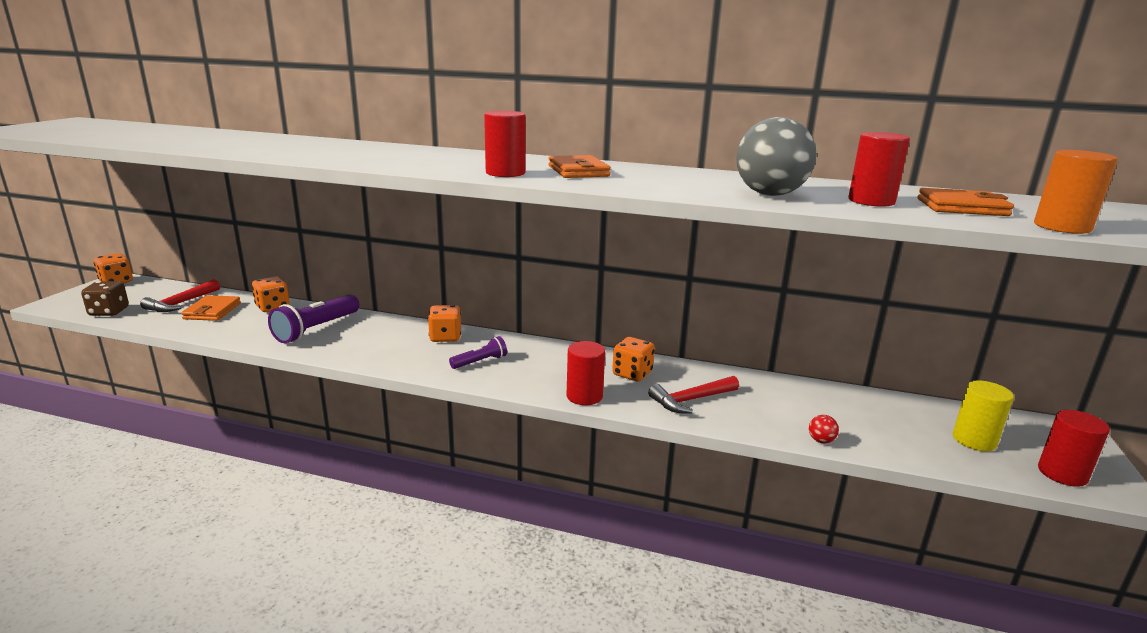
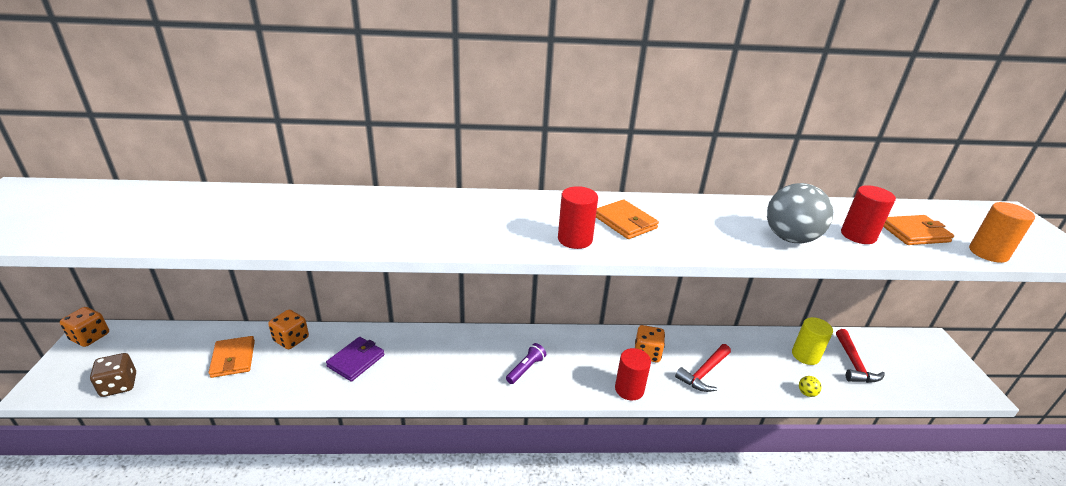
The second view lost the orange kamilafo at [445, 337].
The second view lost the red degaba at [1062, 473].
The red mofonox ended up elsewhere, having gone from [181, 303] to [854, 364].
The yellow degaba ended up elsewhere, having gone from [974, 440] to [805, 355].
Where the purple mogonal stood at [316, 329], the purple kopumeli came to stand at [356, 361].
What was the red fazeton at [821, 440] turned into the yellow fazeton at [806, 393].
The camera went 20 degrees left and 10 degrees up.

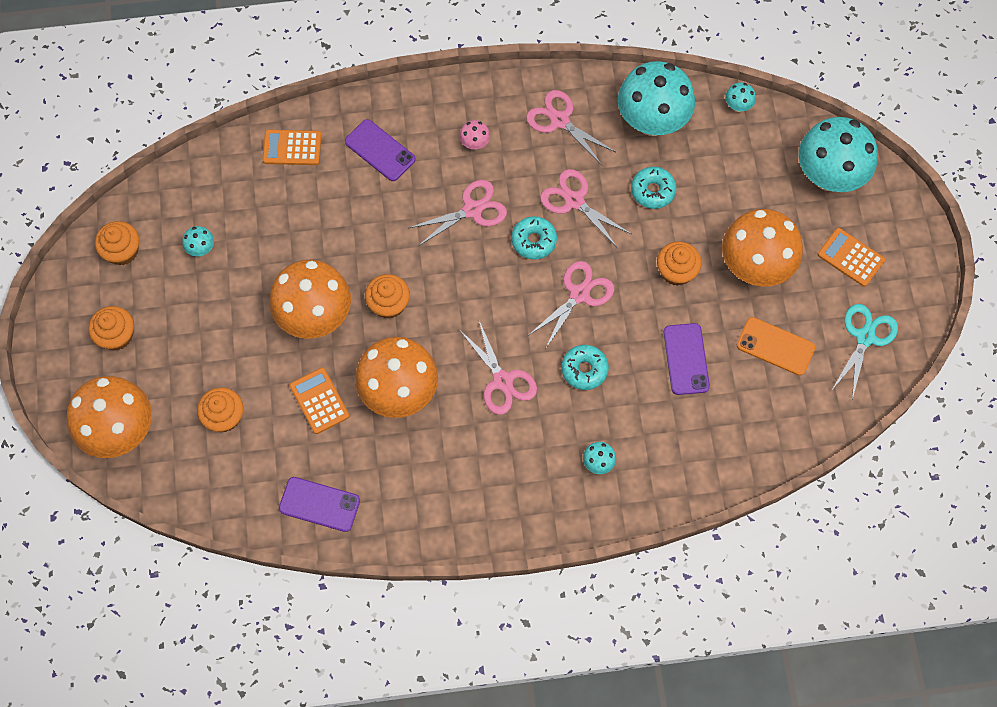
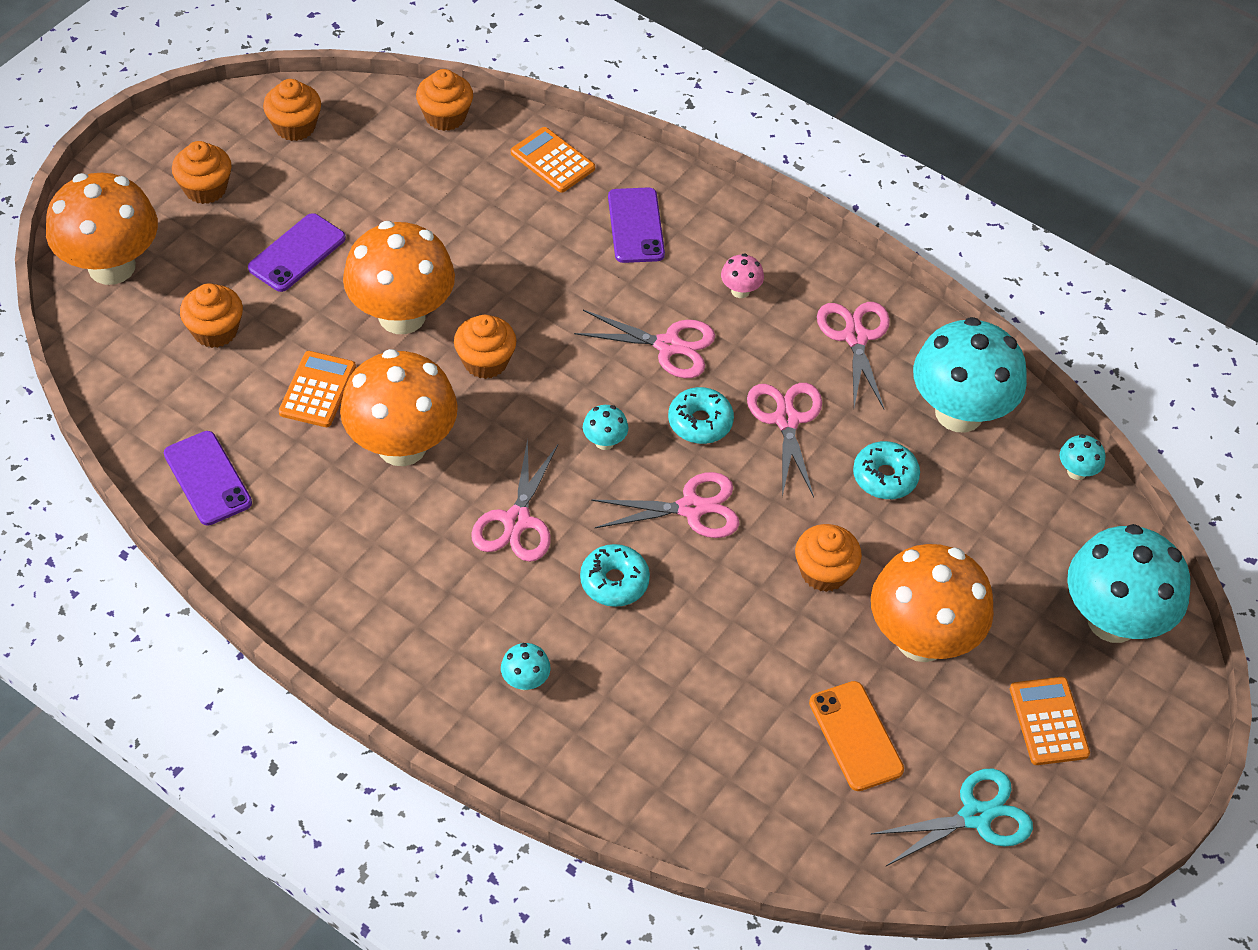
The second view gained the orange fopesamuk at [445, 116].
The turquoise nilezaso ended up elsewhere, having gone from [201, 249] to [604, 442].
The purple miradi ended up elsewhere, having gone from [686, 359] to [297, 253].
The camera went 40 degrees right and 15 degrees down.

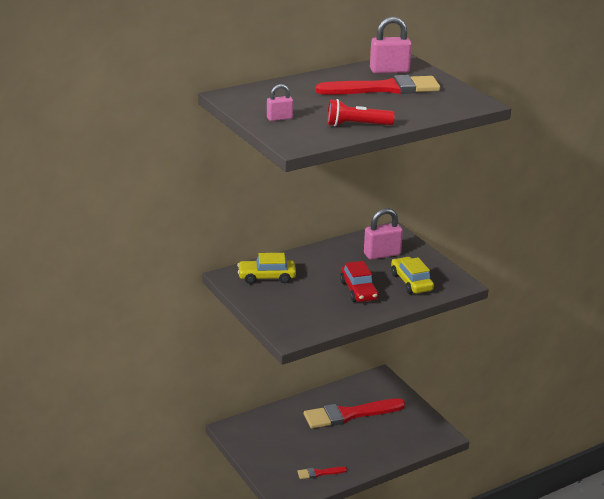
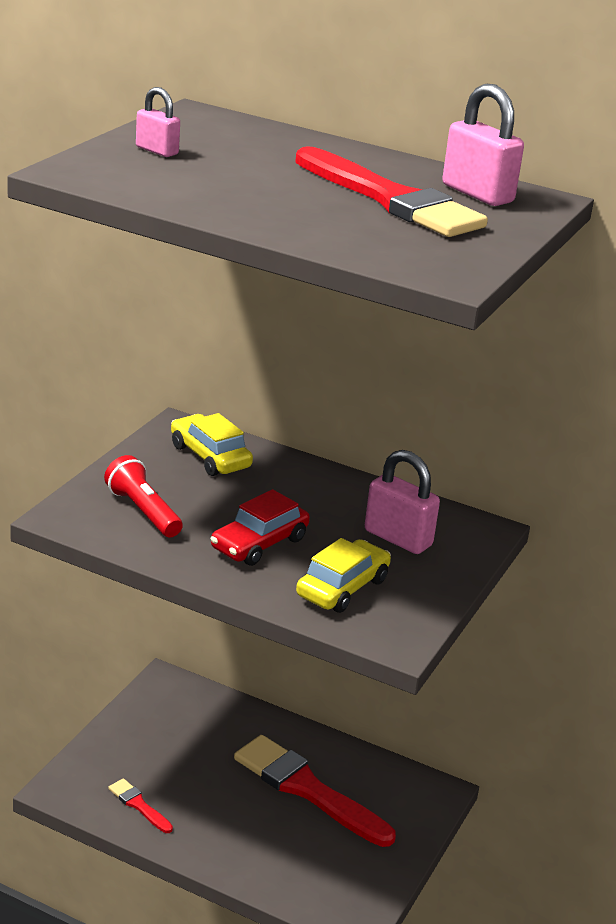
The red mogonal ended up elsewhere, having gone from [357, 125] to [143, 512].
The camera went 55 degrees right and 0 degrees up.

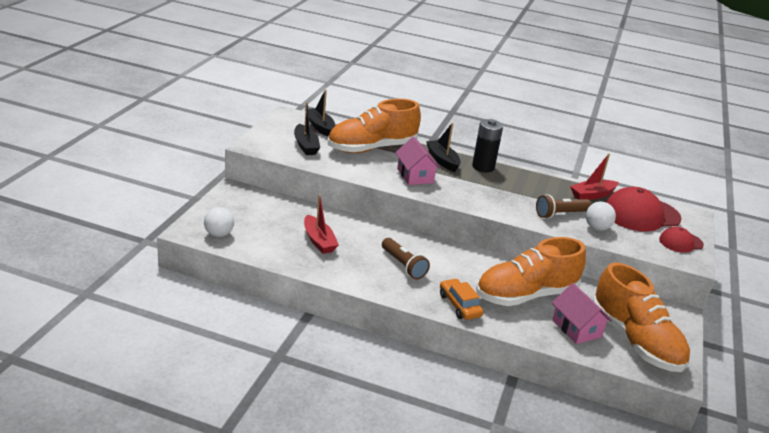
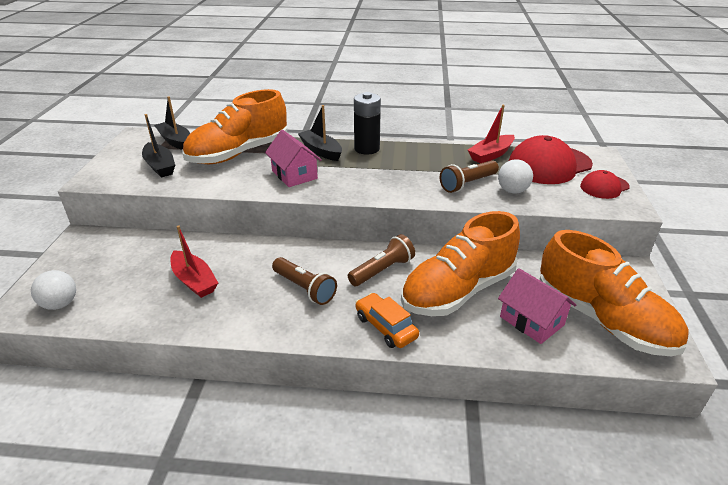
The second view gained the brown mogonal at [382, 270].
The camera went 10 degrees left and 5 degrees up.

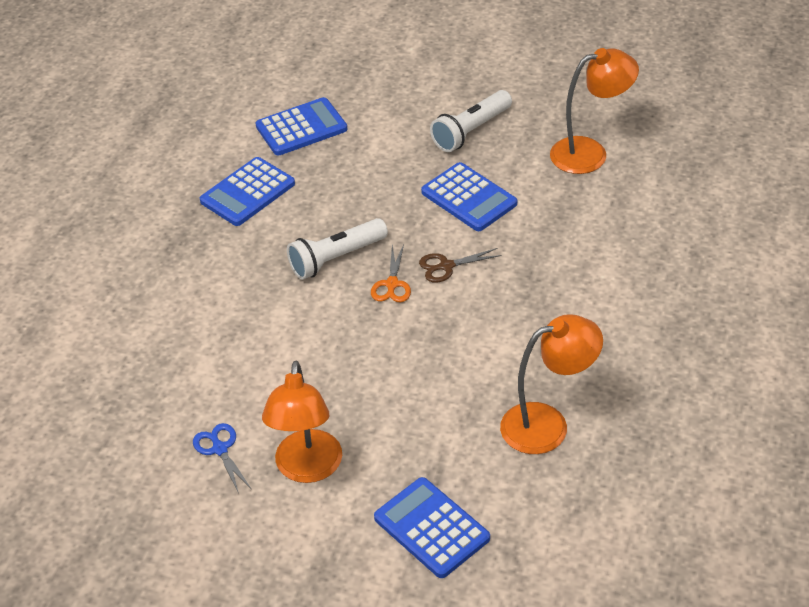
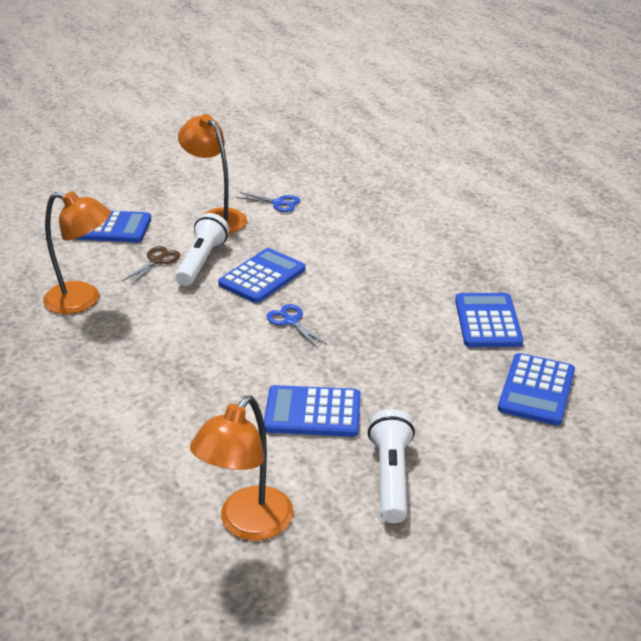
The second view gained the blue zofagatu at [262, 277].
The white mogonal ended up elsewhere, having gone from [336, 258] to [202, 261].
The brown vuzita ended up elsewhere, having gone from [446, 266] to [157, 261].
What was the orange vuzita at [392, 284] turned into the blue vuzita at [291, 321].
The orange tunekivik at [548, 424] ended up facing another way, 105 degrees counterclockwise from before.
The camera went 135 degrees right and 10 degrees down.

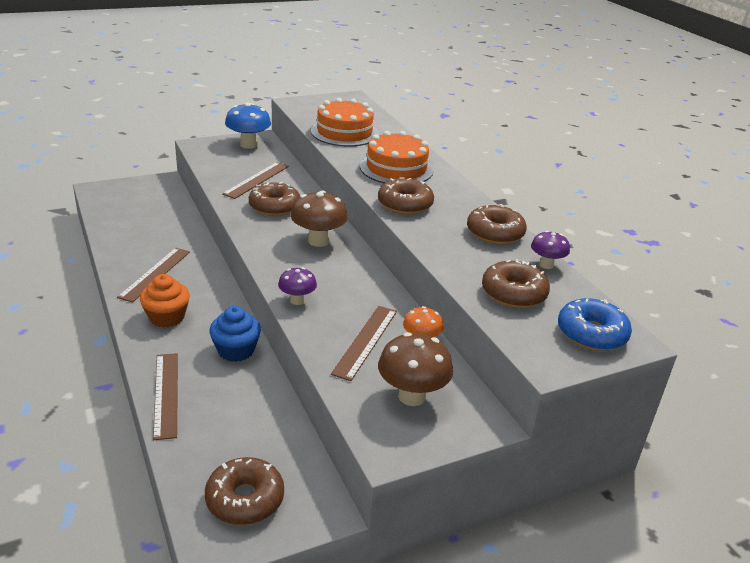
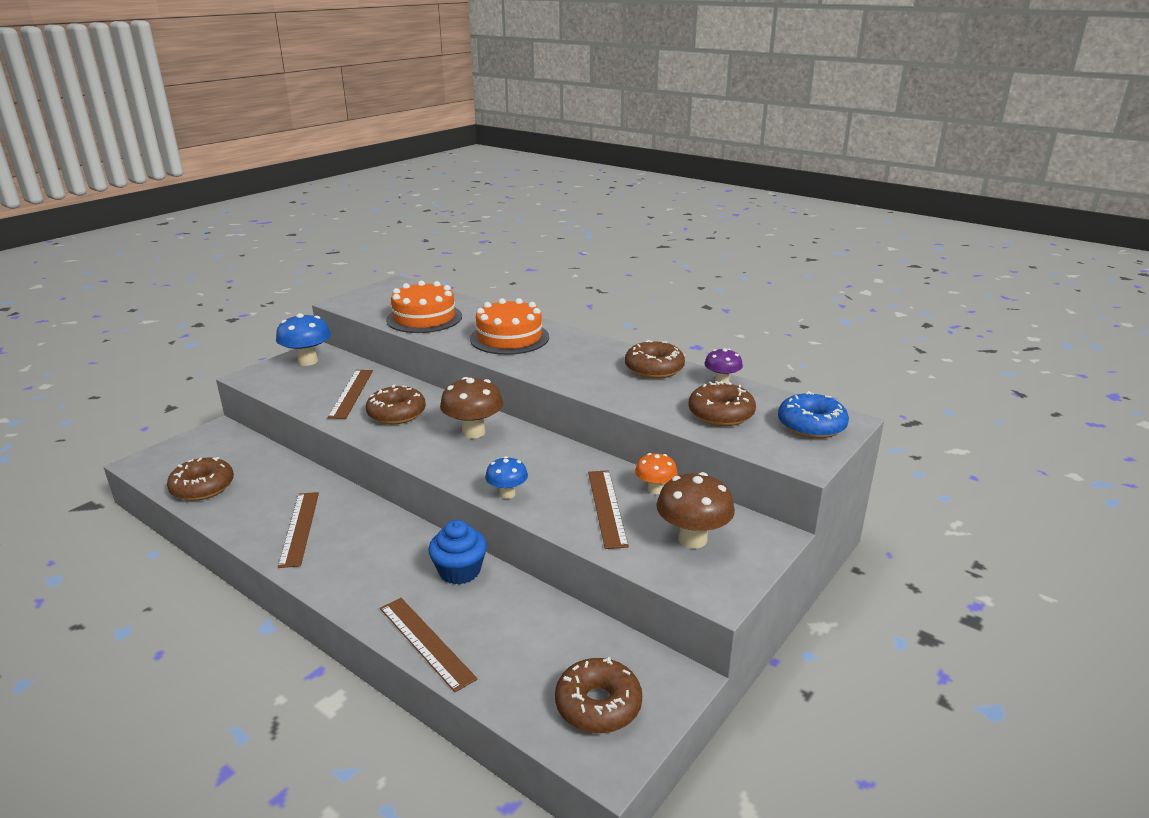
The second view lost the orange fopesamuk at [167, 317].
The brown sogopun ended up elsewhere, having gone from [405, 204] to [203, 487].
What was the purple nilezaso at [297, 300] turned into the blue nilezaso at [507, 494].
The camera went 25 degrees left and 5 degrees down.

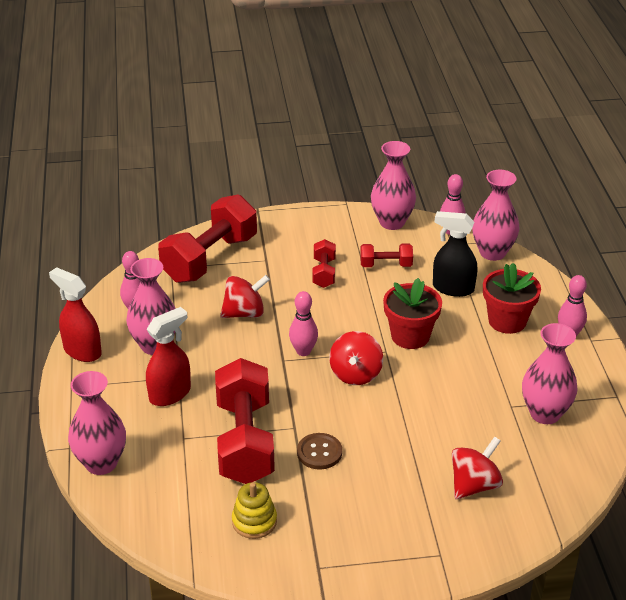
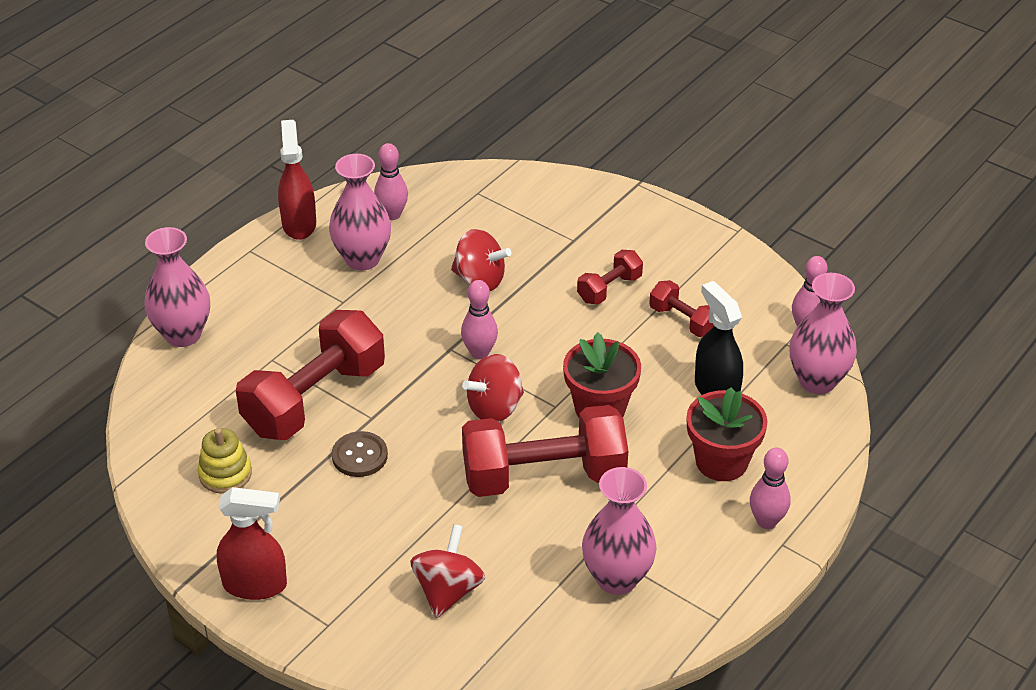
The second view lost the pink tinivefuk at [392, 222].
The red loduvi ended up elsewhere, having gone from [170, 394] to [255, 585].
The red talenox ended up elsewhere, having gone from [210, 258] to [543, 475].
The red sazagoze at [474, 485] ended up facing another way, 75 degrees counterclockwise from before.
The camera went 45 degrees right and 5 degrees up.

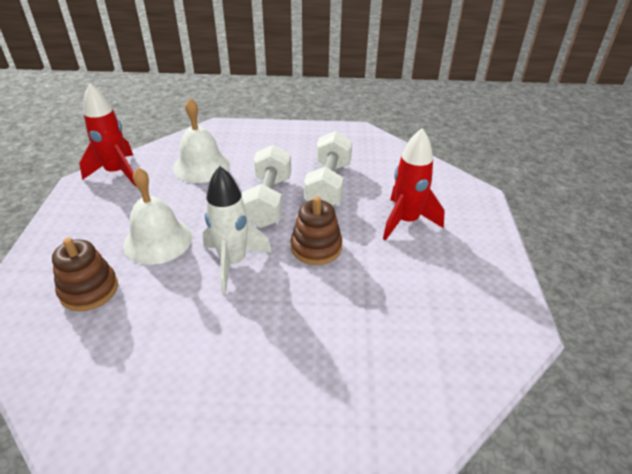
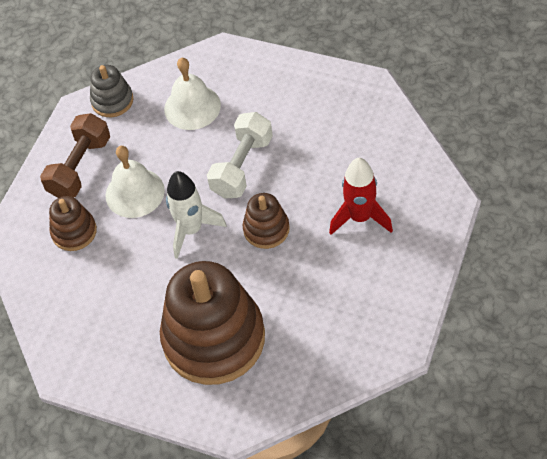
The second view lost the white talenox at [328, 185].
The second view gained the brown talenox at [80, 167].
The second view gained the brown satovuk at [214, 339].
Where the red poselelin stood at [117, 172], the grey satovuk came to stand at [112, 101].
The camera went 25 degrees right and 15 degrees up.

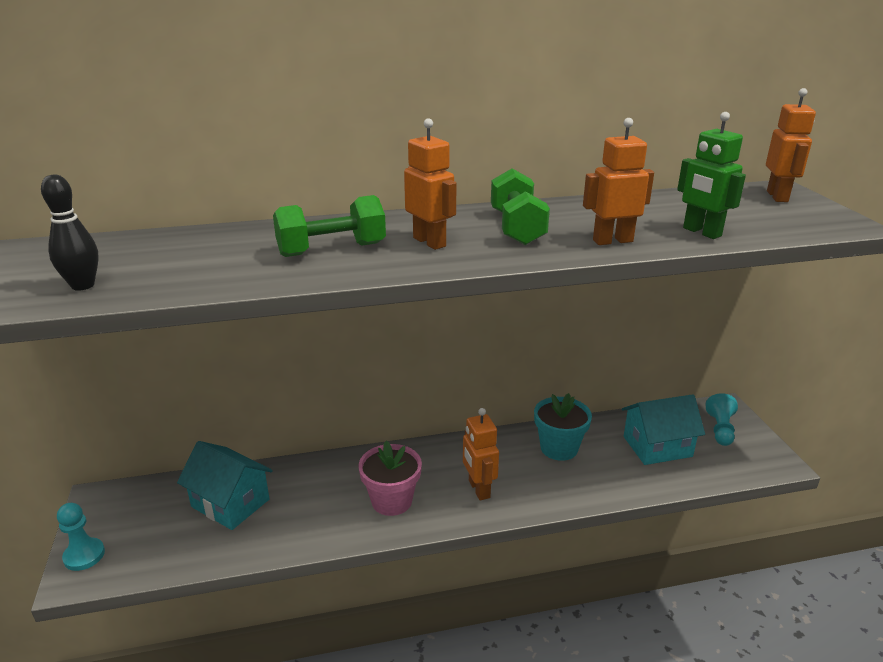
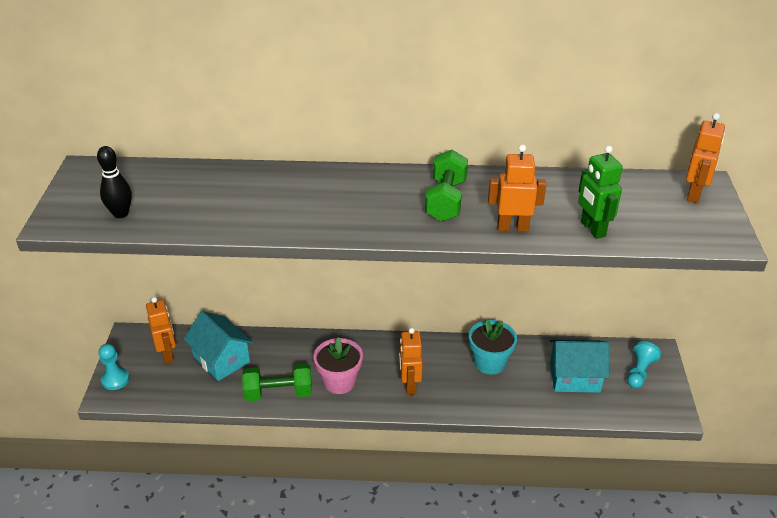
The green talenox ended up elsewhere, having gone from [331, 250] to [278, 393].
The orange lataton ended up elsewhere, having gone from [430, 242] to [167, 354].
The camera went 15 degrees right and 10 degrees up.

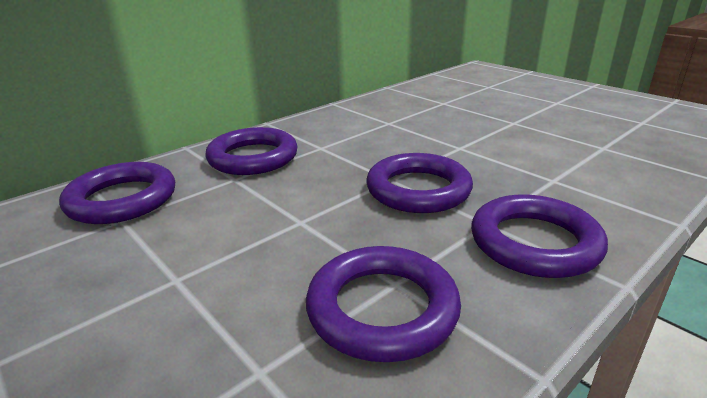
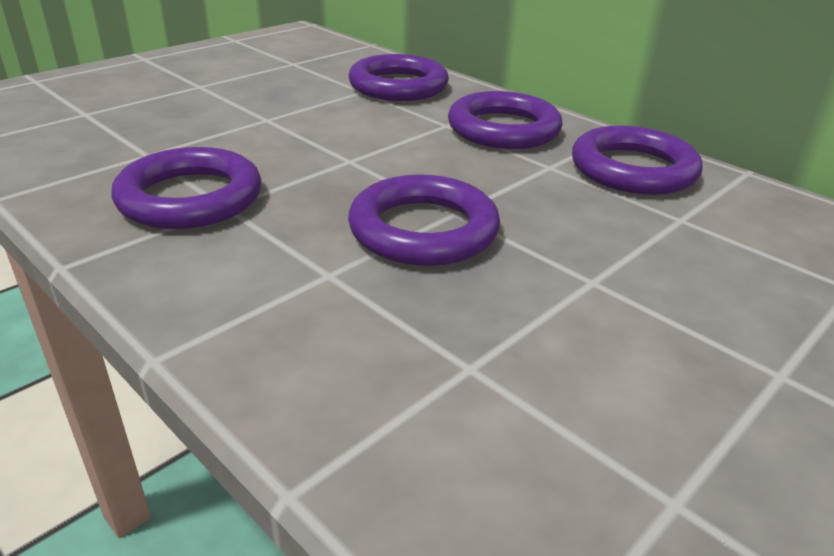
The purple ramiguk ended up elsewhere, having gone from [534, 242] to [633, 169].
The camera went 85 degrees right and 5 degrees up.

